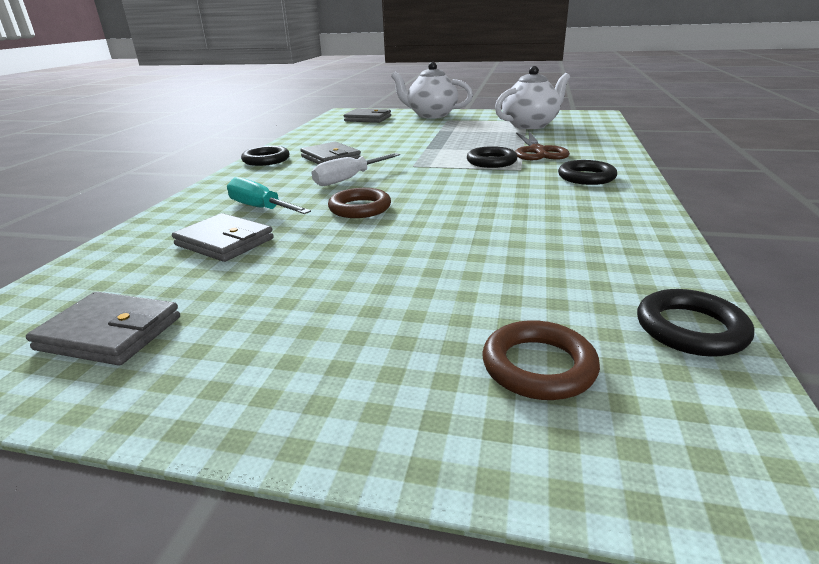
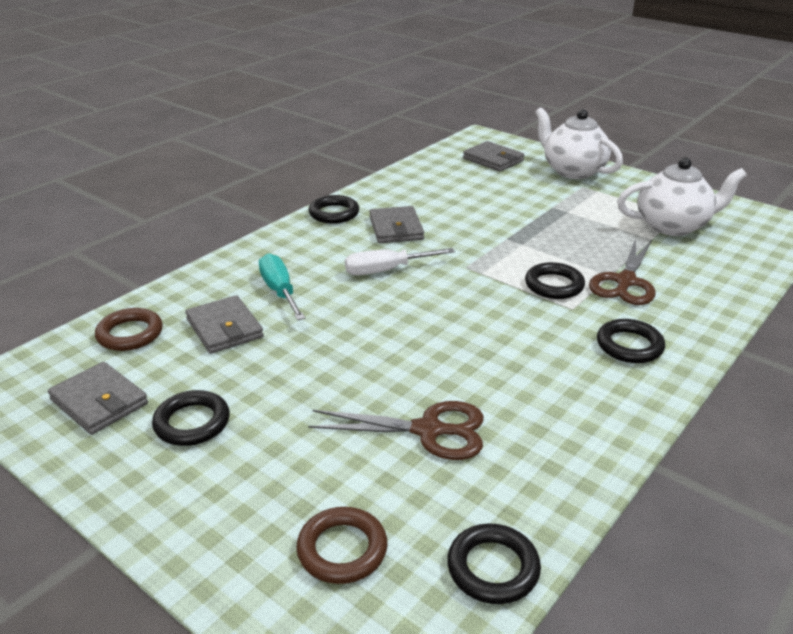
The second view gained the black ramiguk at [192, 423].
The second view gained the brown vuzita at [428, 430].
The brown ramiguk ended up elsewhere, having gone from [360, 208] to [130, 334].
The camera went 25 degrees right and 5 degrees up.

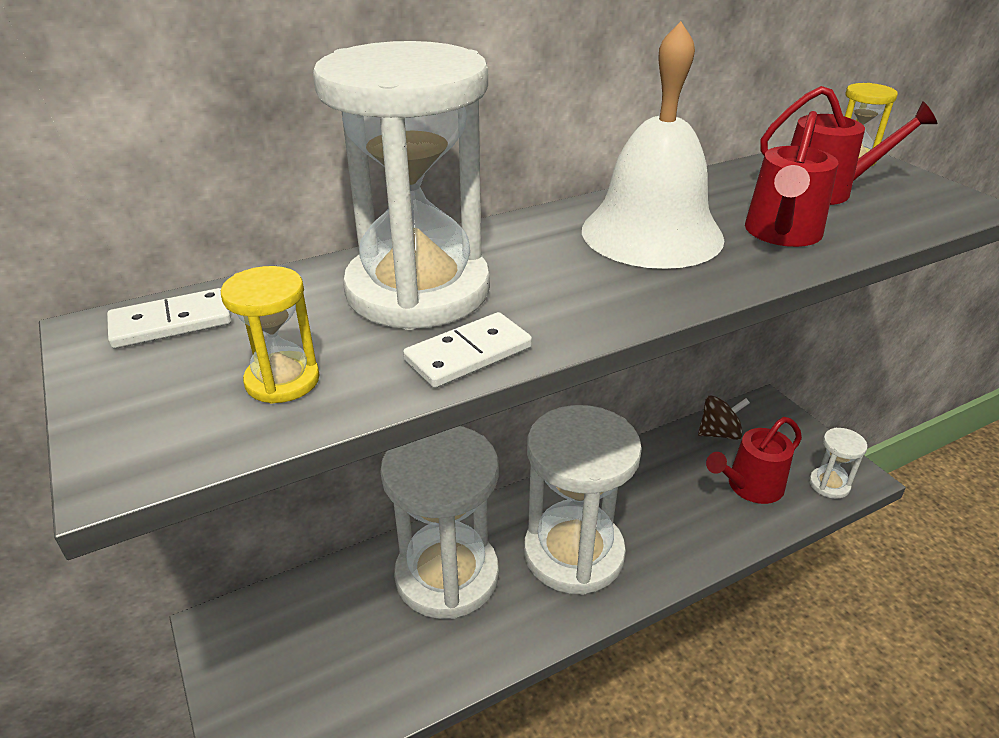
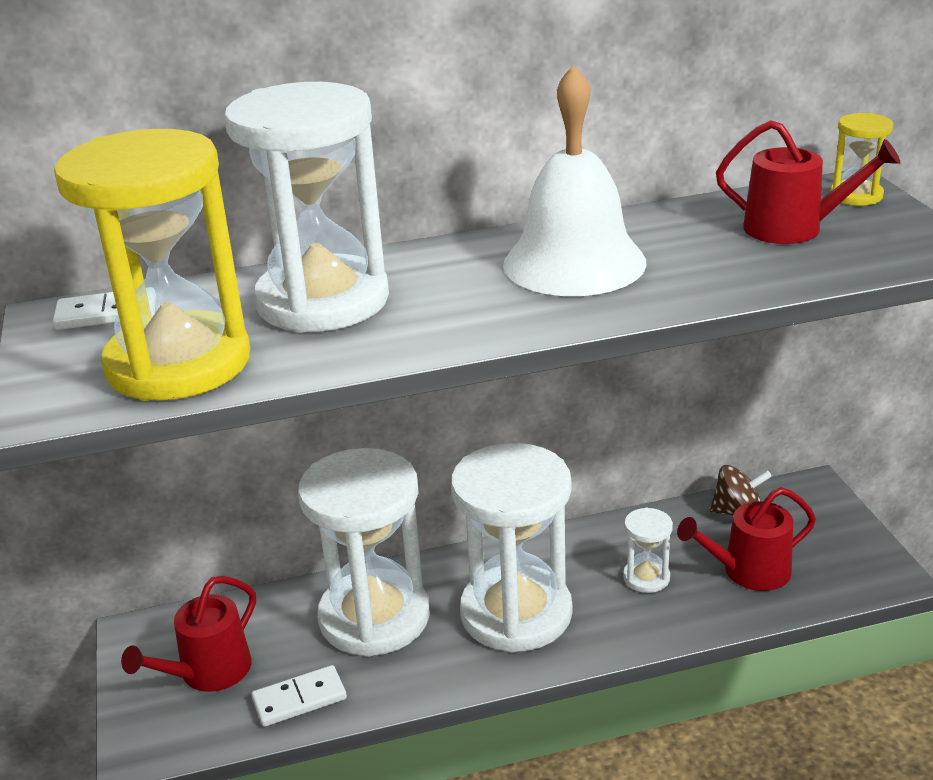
The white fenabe ended up elsewhere, having gone from [468, 354] to [299, 699].
The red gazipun ended up elsewhere, having gone from [782, 233] to [208, 672].
The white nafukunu ended up elsewhere, having gone from [829, 484] to [646, 577].
The size of the yellow nafukunu at [282, 380] changed by a factor of 2.34.
The camera went 15 degrees right and 5 degrees down.

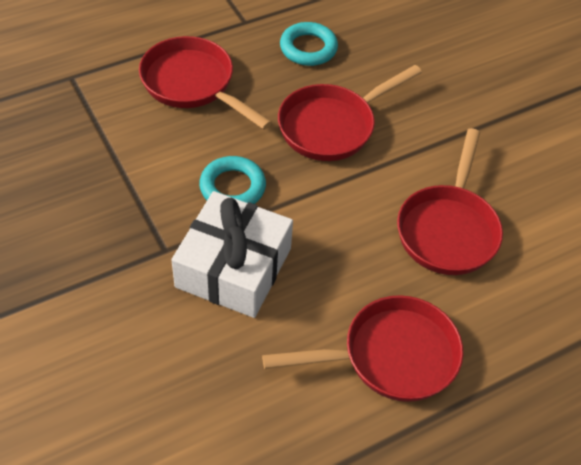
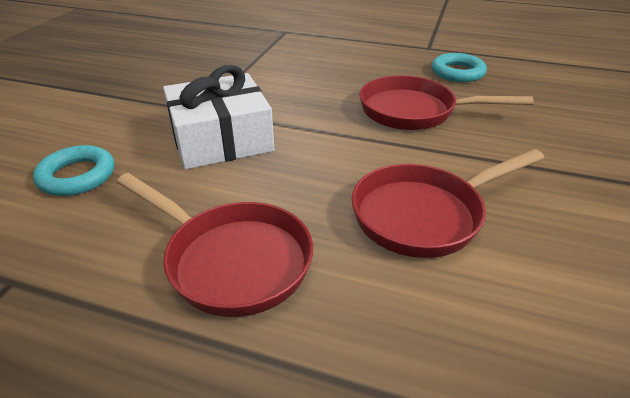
The second view lost the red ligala at [193, 84].
The turquoise ramiguk ended up elsewhere, having gone from [232, 187] to [77, 176].
The camera went 50 degrees right and 15 degrees down.

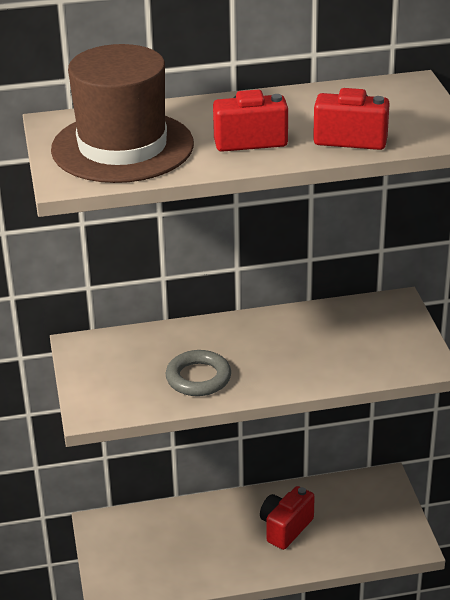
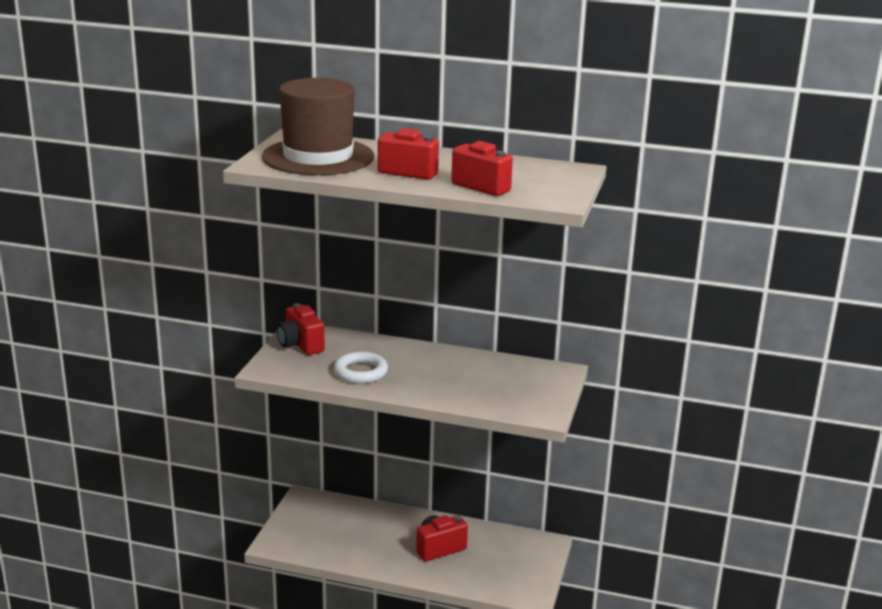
The second view gained the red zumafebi at [300, 345].
What was the grey ramiguk at [198, 378] turned into the white ramiguk at [360, 372].
The camera went 25 degrees right and 10 degrees down.

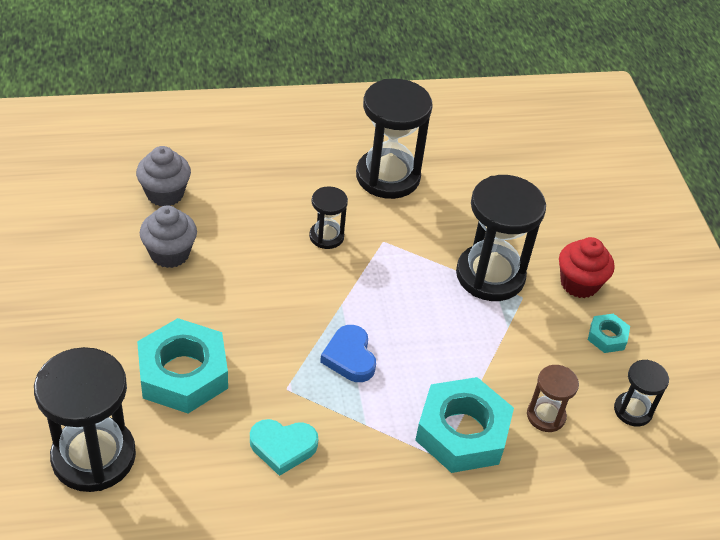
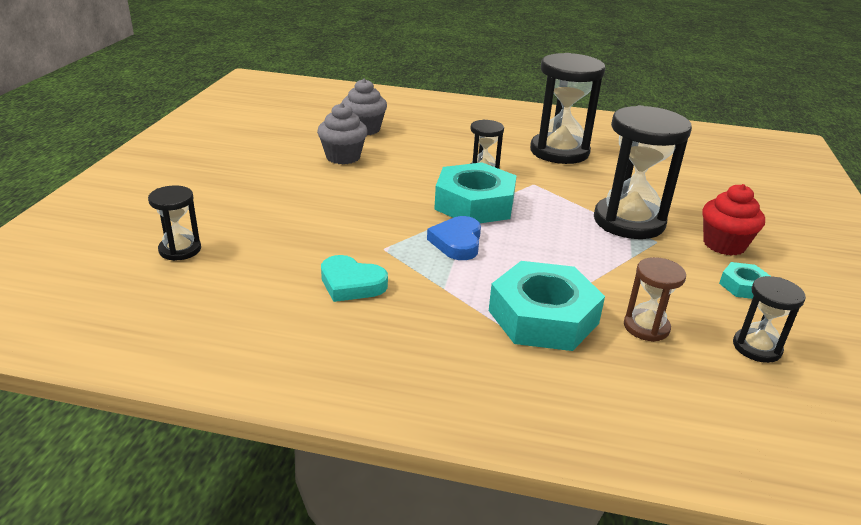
The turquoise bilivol ended up elsewhere, having gone from [183, 373] to [474, 204].
The size of the black nafukunu at [94, 456] changed by a factor of 0.51.
The camera went 25 degrees right and 15 degrees down.

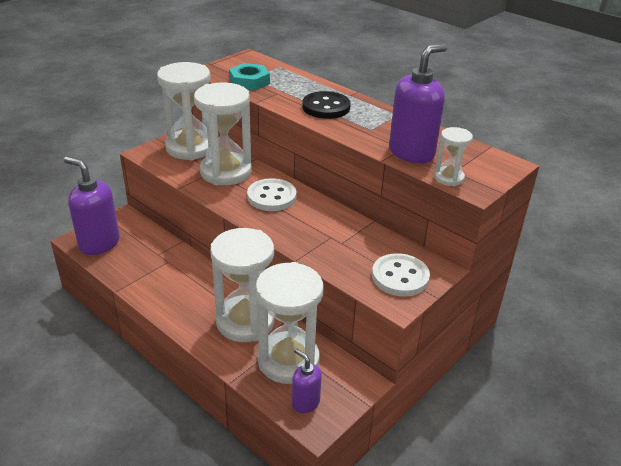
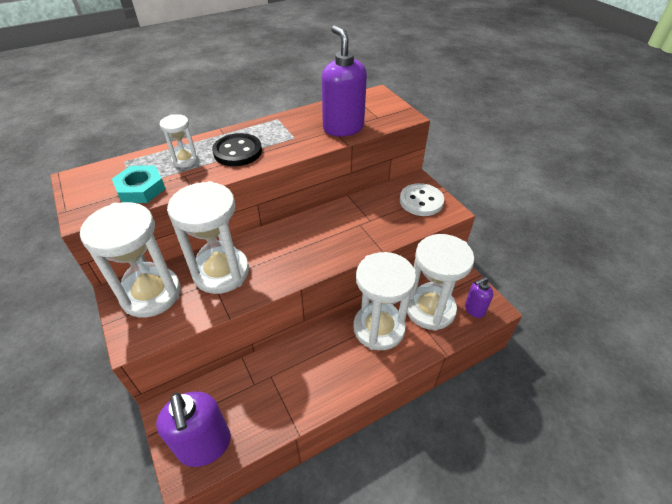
The second view lost the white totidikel at [271, 197].
The white nafukunu ended up elsewhere, having gone from [448, 178] to [185, 160].
The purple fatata at [99, 243] ended up facing another way, 75 degrees counterclockwise from before.
The camera went 70 degrees left and 10 degrees up.

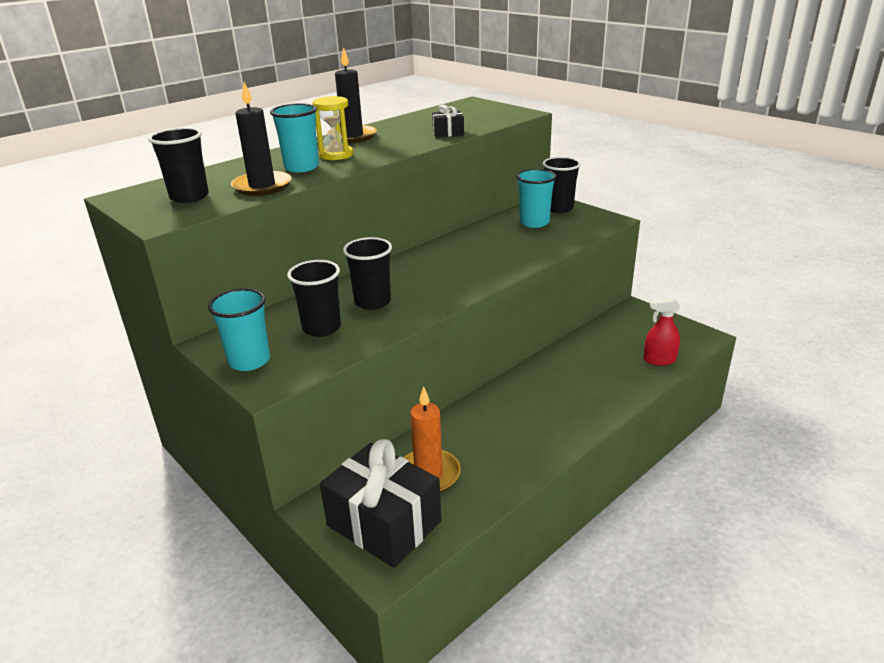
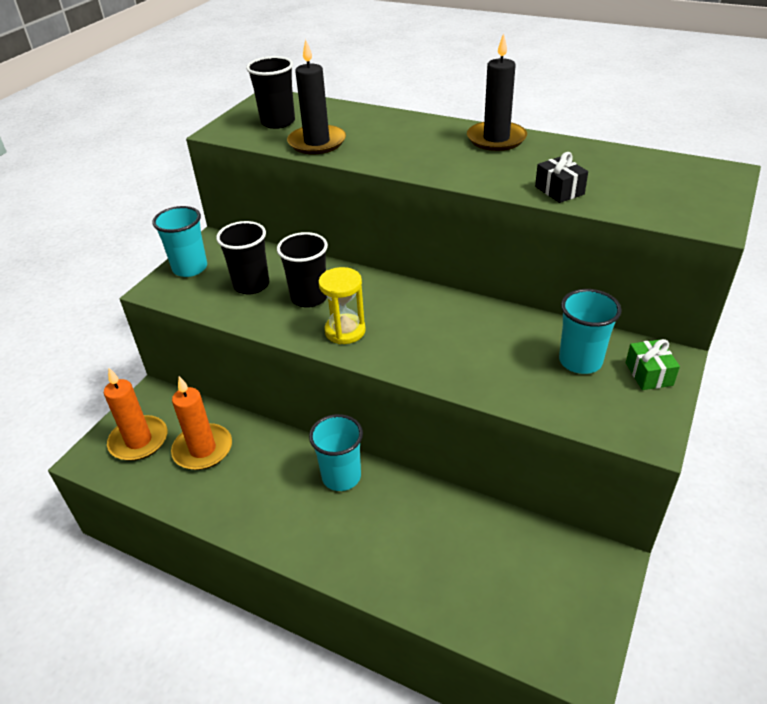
The second view lost the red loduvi at [659, 360].
The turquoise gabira ended up elsewhere, having gone from [301, 167] to [341, 477].
The yellow nafukunu ended up elsewhere, having gone from [336, 155] to [345, 331].
Where the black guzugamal stood at [384, 523], the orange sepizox came to stand at [139, 441].
Where the black gabira stood at [559, 208], the green guzugamal came to stand at [649, 374].
The camera went 70 degrees right and 10 degrees up.

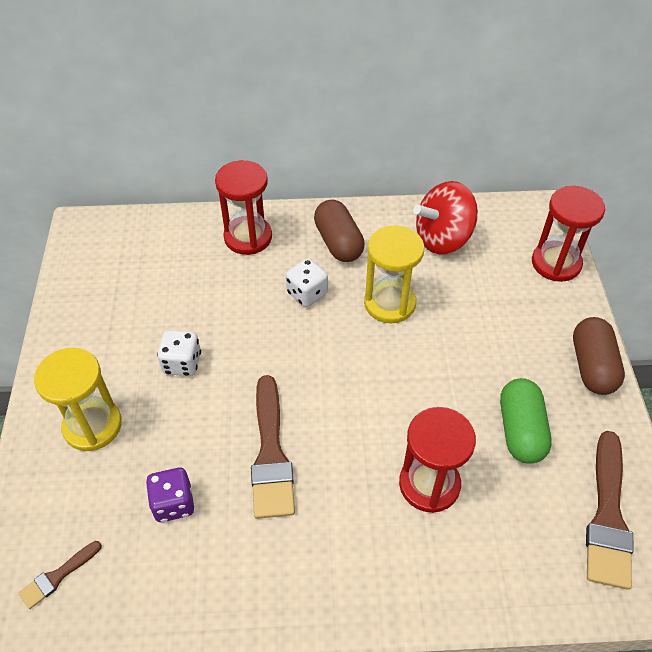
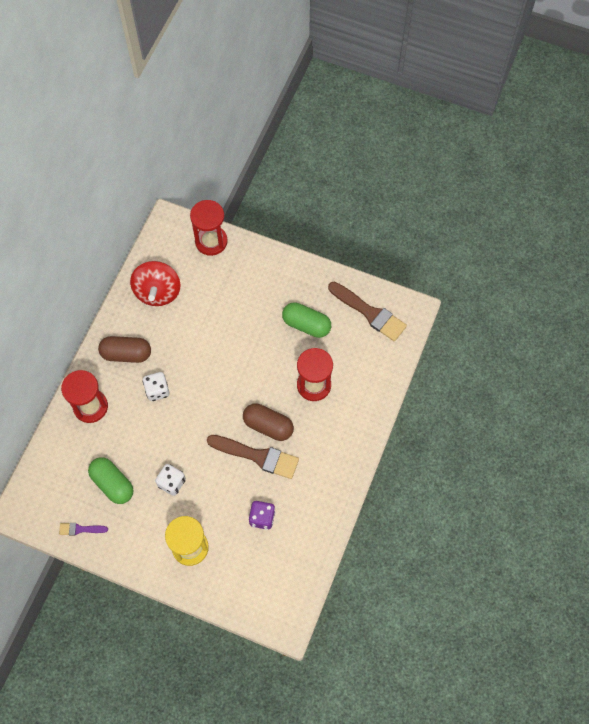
The second view lost the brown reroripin at [58, 576].
The second view lost the yellow nafukunu at [389, 303].
The second view gained the purple reroripin at [80, 529].
The second view gained the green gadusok at [113, 484].
The brown gadusok ended up elsewhere, having gone from [592, 366] to [268, 426].
The camera went 65 degrees left and 15 degrees up.

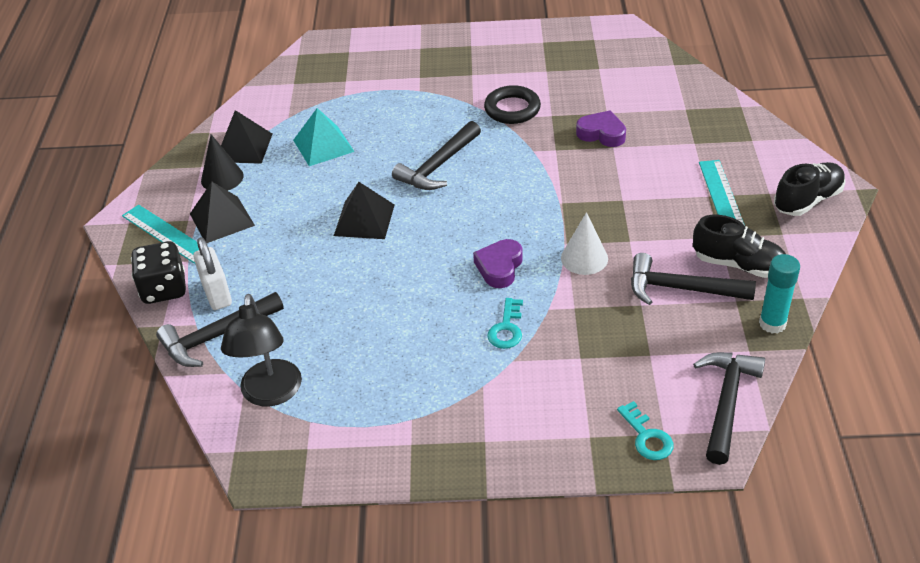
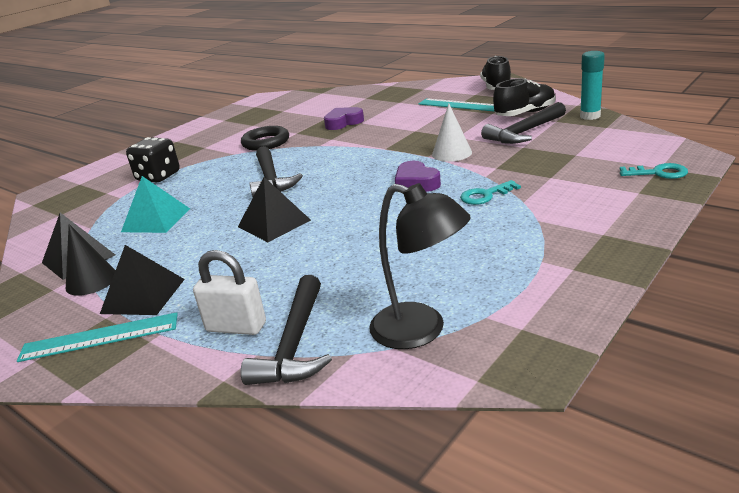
The second view lost the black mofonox at [726, 402].
The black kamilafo ended up elsewhere, having gone from [164, 289] to [158, 176].
The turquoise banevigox at [506, 328] ended up facing another way, 105 degrees clockwise from before.
The camera went 50 degrees left and 15 degrees down.

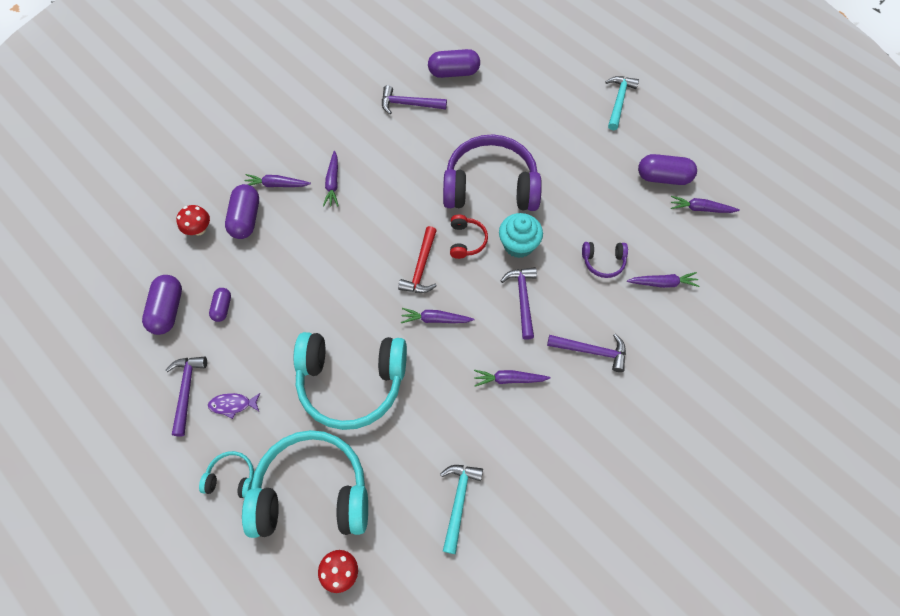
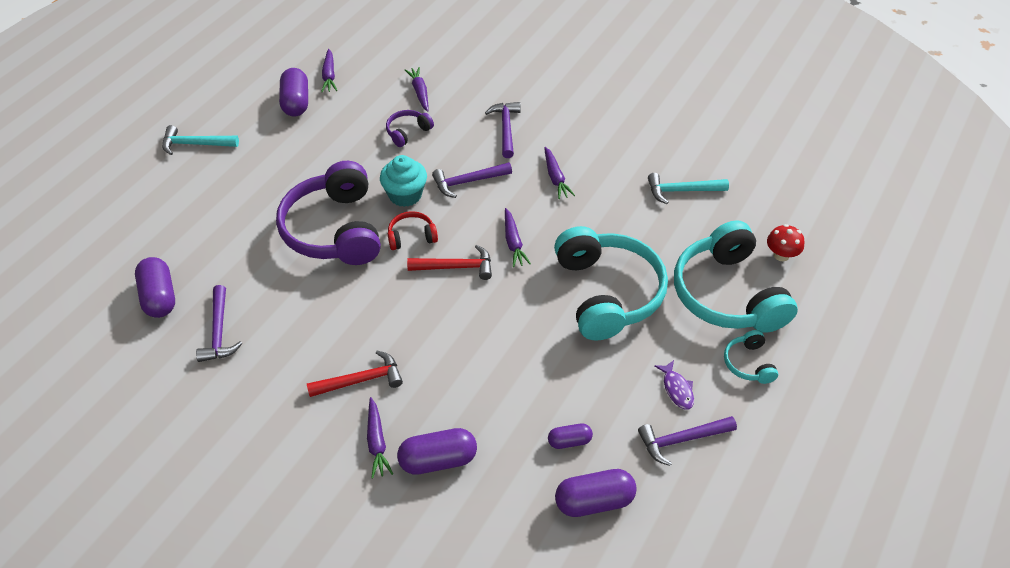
The second view lost the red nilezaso at [199, 229].
Where the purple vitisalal stood at [333, 183], the red mofonox came to stand at [361, 380].
The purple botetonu at [603, 261] ended up facing another way, 120 degrees counterclockwise from before.
The camera went 105 degrees left and 15 degrees down.

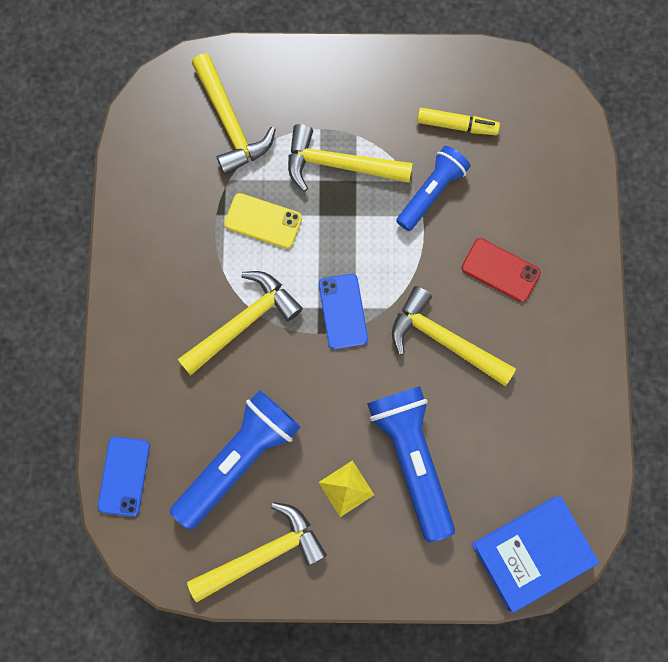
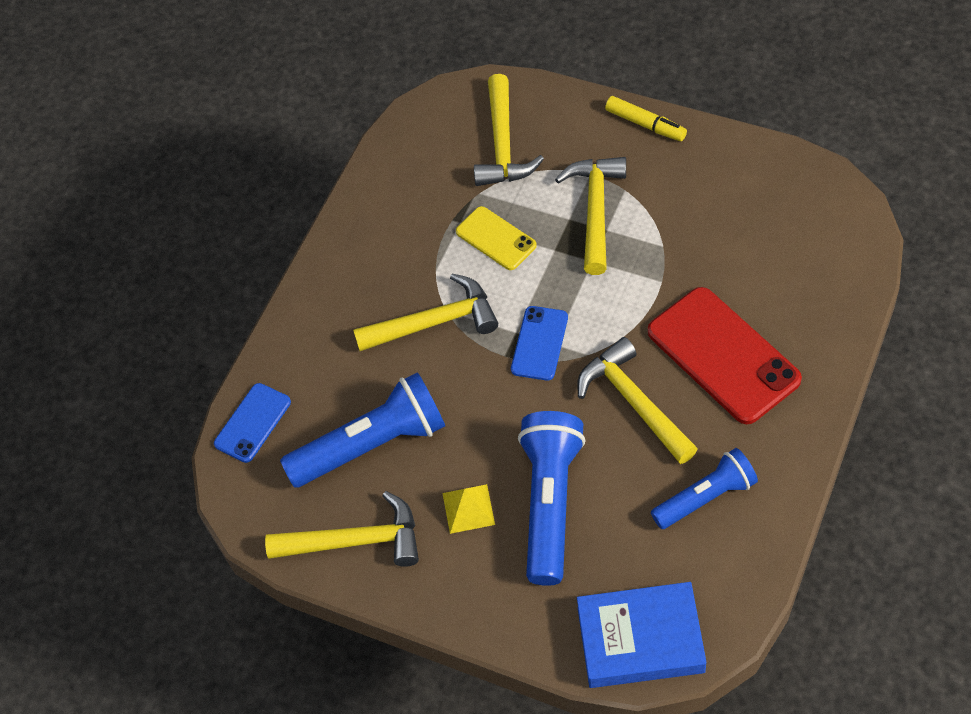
The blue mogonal ended up elsewhere, having gone from [431, 192] to [706, 497].
The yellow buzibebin ended up elsewhere, having gone from [457, 125] to [645, 124].
The yellow mofonox at [339, 164] ended up facing another way, 60 degrees clockwise from before.
The size of the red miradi at [500, 270] changed by a factor of 1.83.
The camera went 30 degrees right and 20 degrees down.

